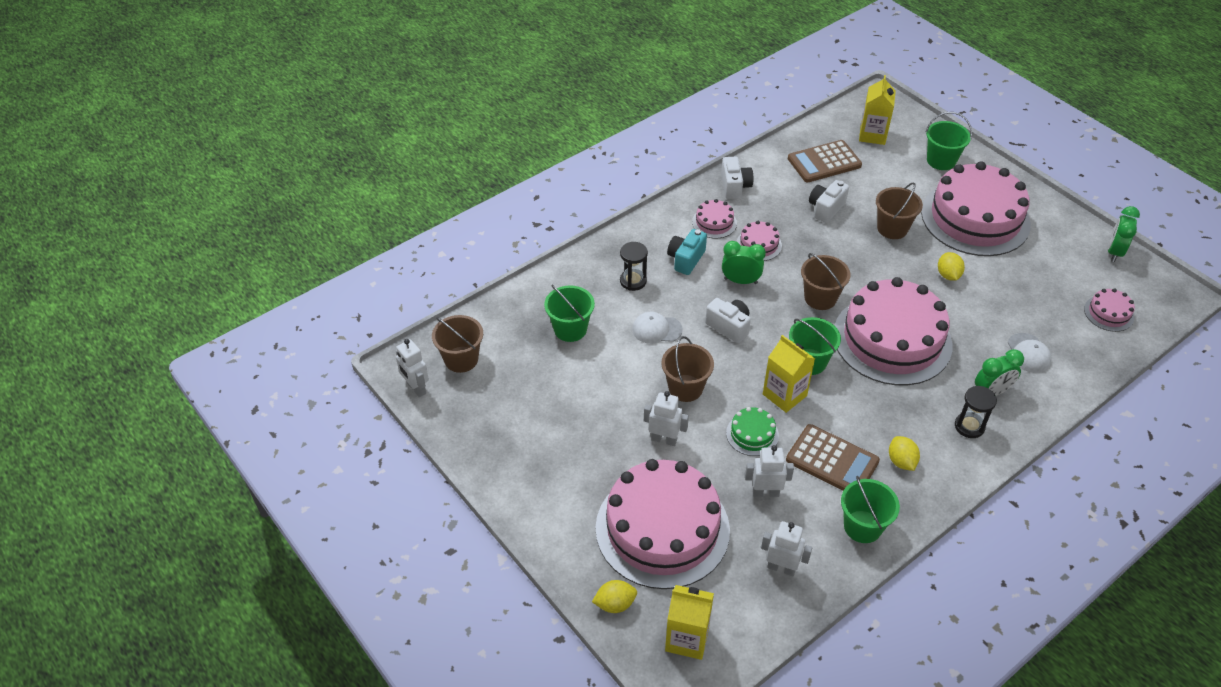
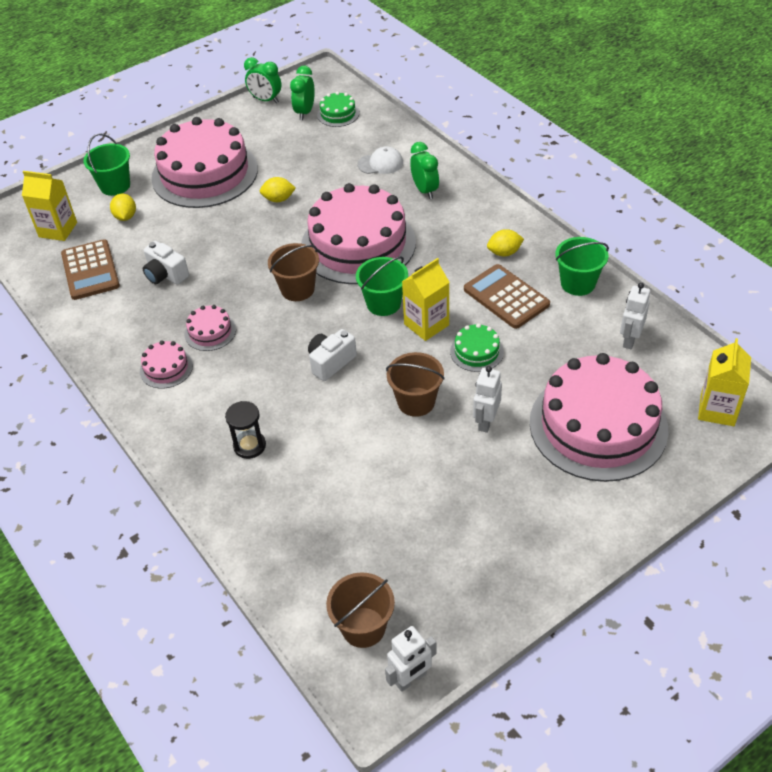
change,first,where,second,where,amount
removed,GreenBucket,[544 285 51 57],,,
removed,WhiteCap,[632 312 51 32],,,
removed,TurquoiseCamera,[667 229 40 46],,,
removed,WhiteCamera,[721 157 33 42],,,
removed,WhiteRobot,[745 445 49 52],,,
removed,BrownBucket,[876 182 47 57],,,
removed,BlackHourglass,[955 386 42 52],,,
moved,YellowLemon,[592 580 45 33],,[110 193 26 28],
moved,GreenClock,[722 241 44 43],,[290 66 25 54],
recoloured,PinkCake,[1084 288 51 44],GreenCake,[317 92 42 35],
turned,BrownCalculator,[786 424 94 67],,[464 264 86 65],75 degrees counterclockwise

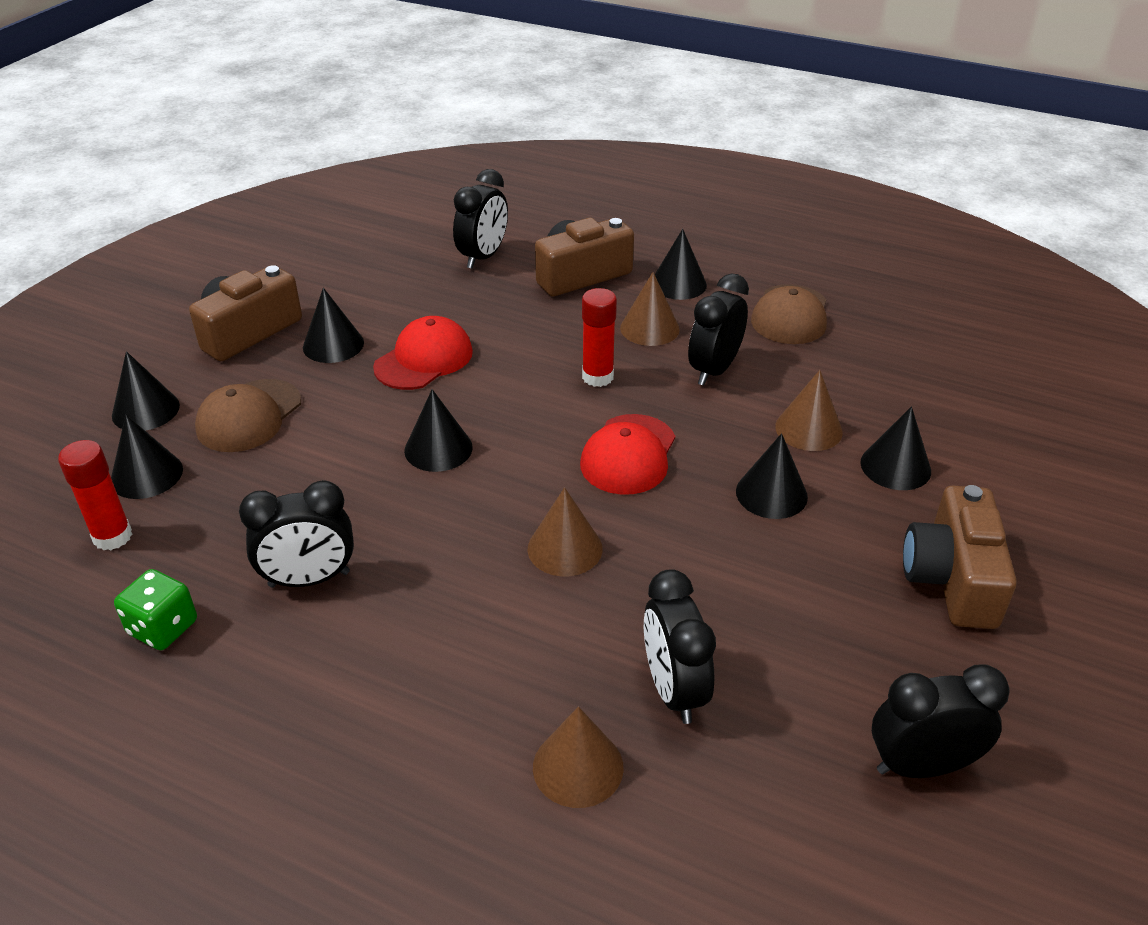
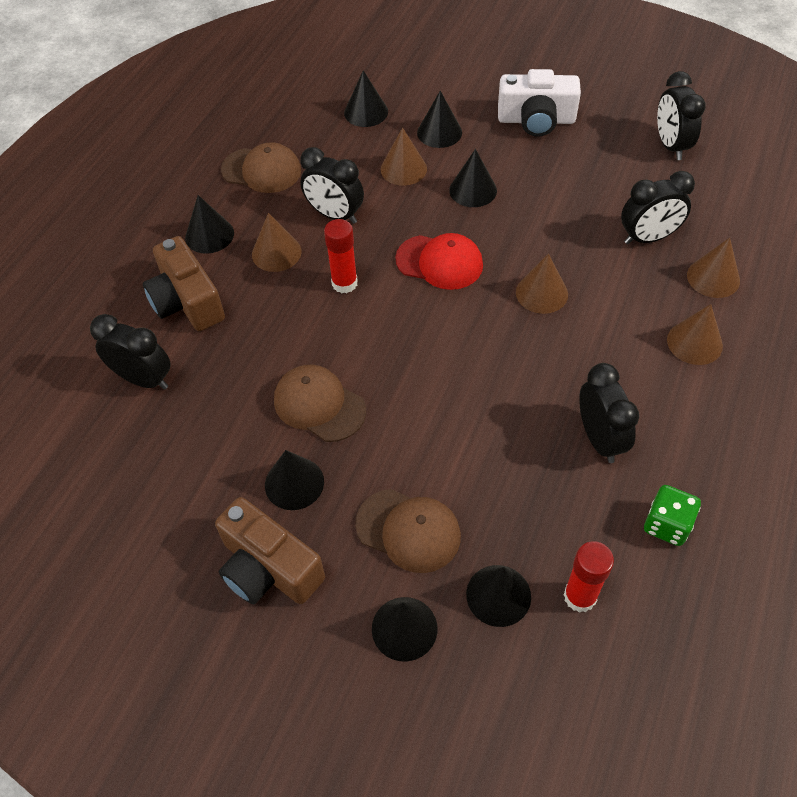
change,first,where,second,where,amount
added,,,BrownCone,[667 304 56 61],
moved,BlackCone,[404 389 69 83],,[344 70 44 57],
recoloured,RedCap,[373 316 100 74],BrownCap,[274 365 92 77],
recoloured,BrownCamera,[903 485 114 144],WhiteCamera,[498 69 83 68],

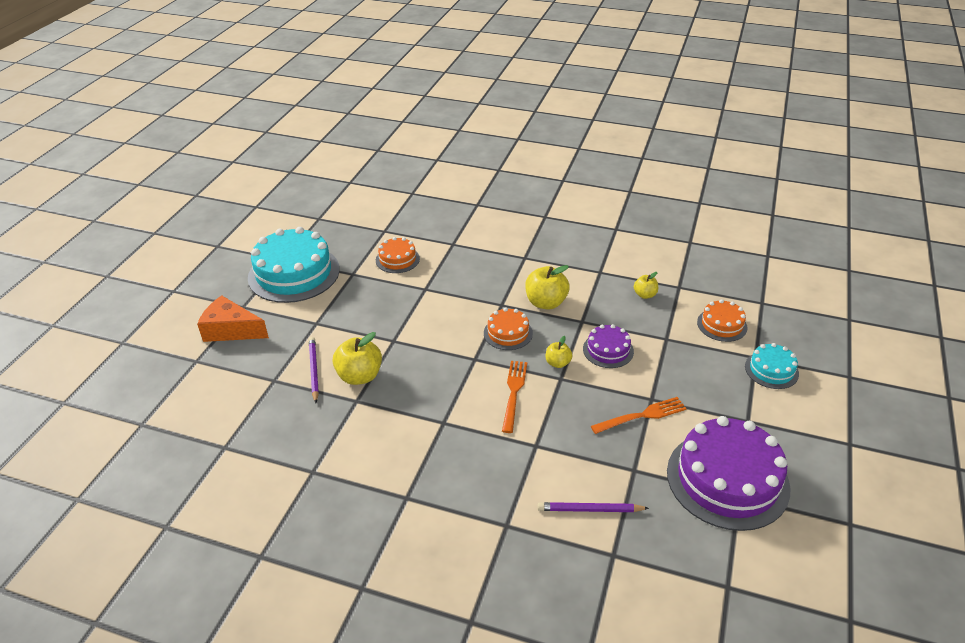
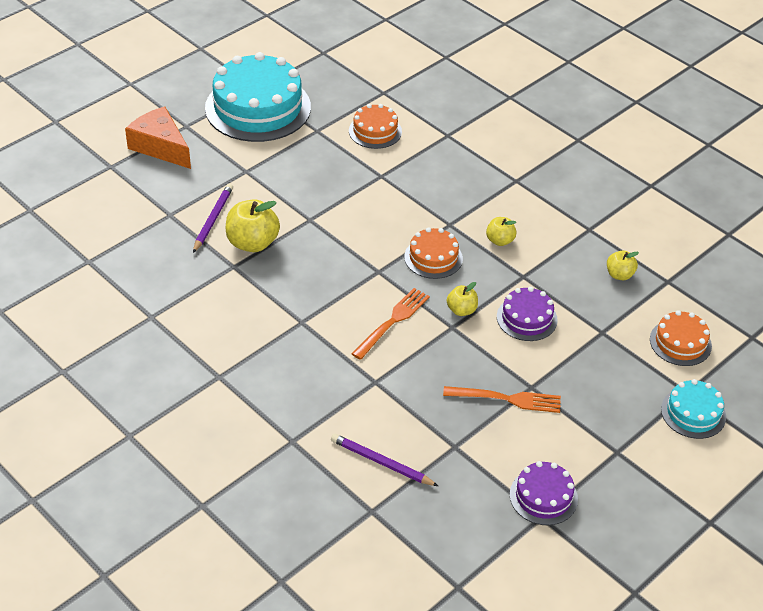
change,first,where,second,where,amount
resized,YellowApple,[525 265 45 44],,[486 217 31 29],x0.56
resized,PurpleCake,[667 416 124 115],,[510 461 68 64],x0.50

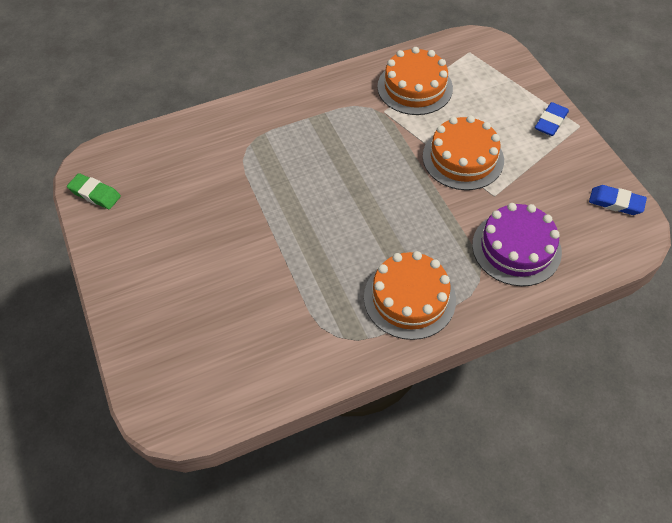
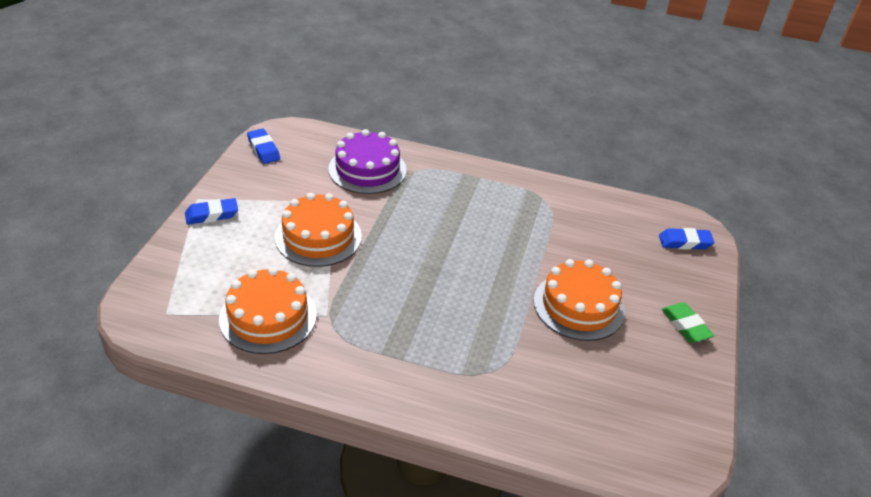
change,first,where,second,where,amount
added,,,BlueEraser,[659 228 55 22],
moved,GreenEraser,[67 173 54 36],,[662 302 52 41],
moved,OrangeCake,[364 251 92 89],,[534 259 91 82],

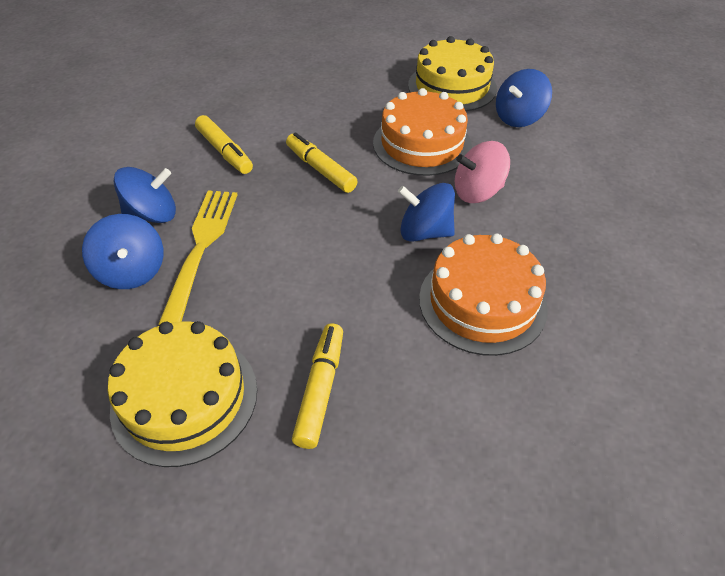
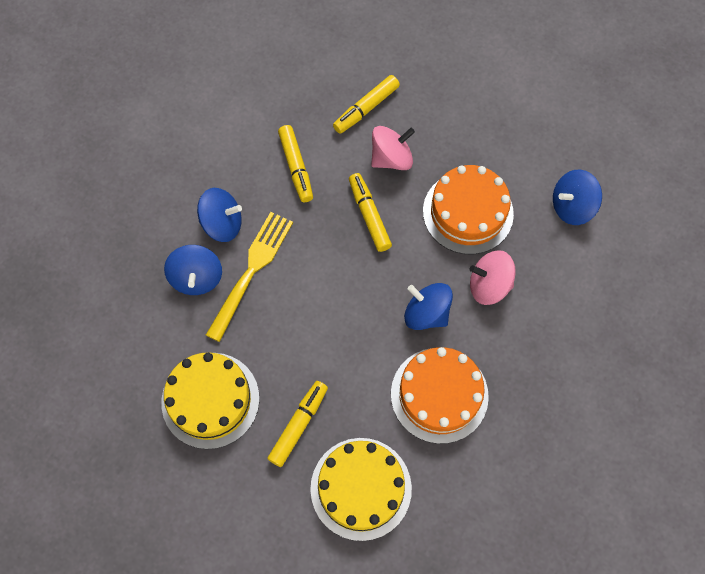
change,first,where,second,where,amount
added,,,YellowMarker,[333 75 67 59],
added,,,PinkSpinningTop,[371 126 44 44],
moved,YellowCake,[408 36 89 75],,[310 438 102 103],

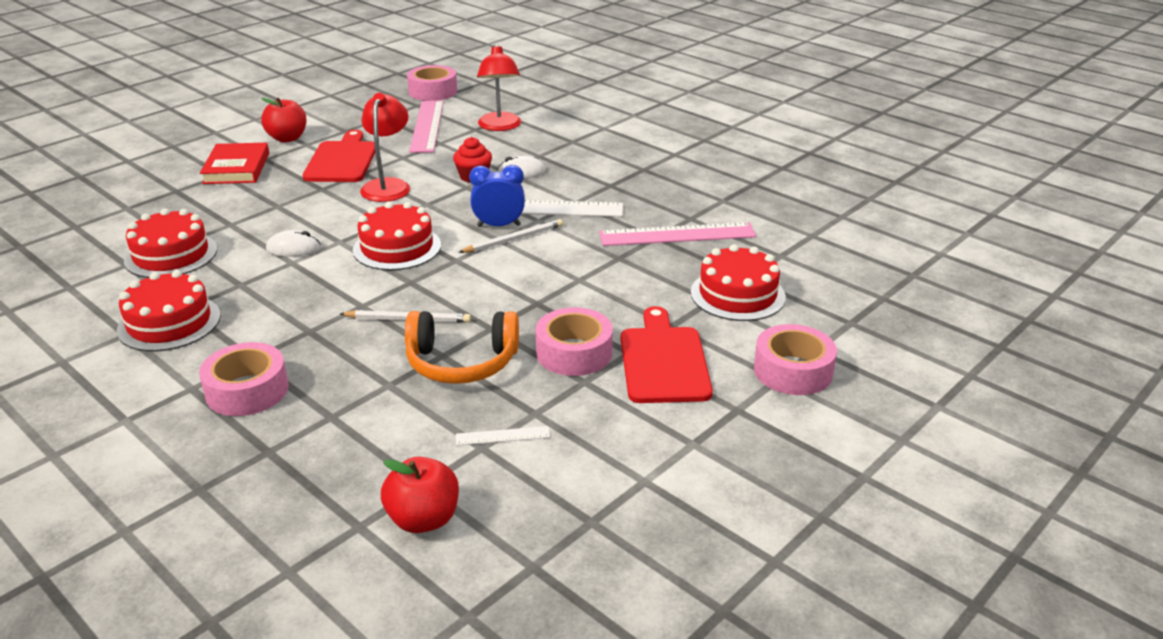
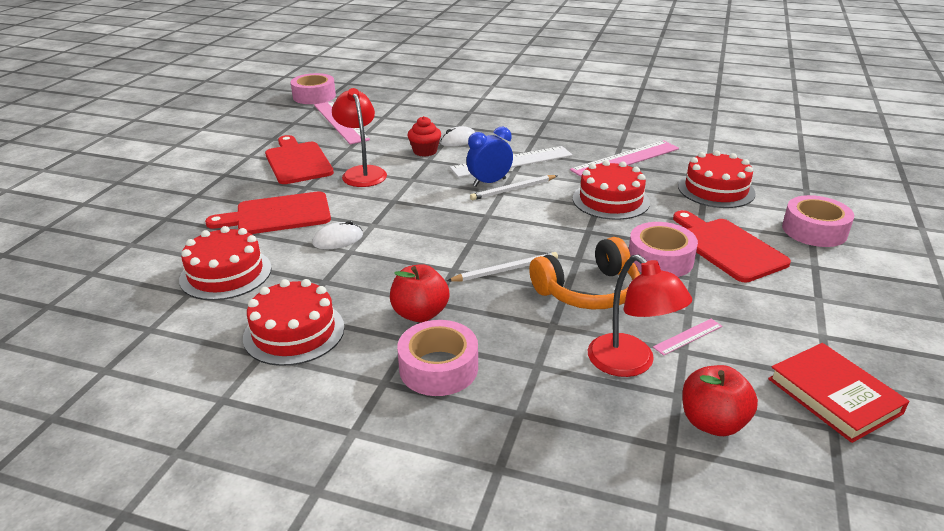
change,first,where,second,where,amount
added,,,RedCuttingBoard,[205 191 126 43],
moved,RedBook,[200 143 69 41],,[768 343 141 100],
moved,RedApple,[261 97 46 45],,[390 264 60 58],
moved,RedCake,[353 202 88 68],,[573 160 77 60],
moved,RedLamp,[477 43 44 88],,[588 255 104 122],
recoloured,WhiteRuler,[456 426 94 19],PinkRuler,[653 319 69 37],
turned,WhitePencil,[458 219 105 34],,[470 175 88 25],150 degrees counterclockwise

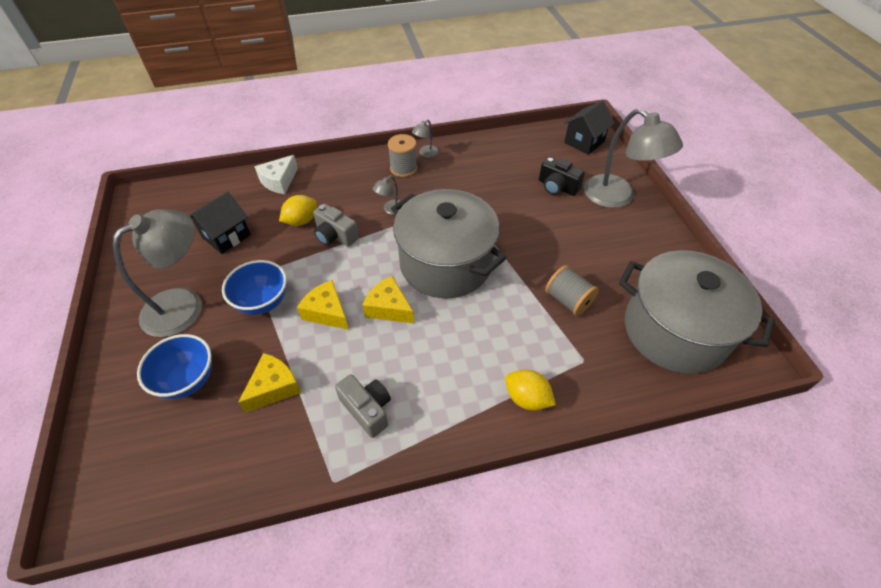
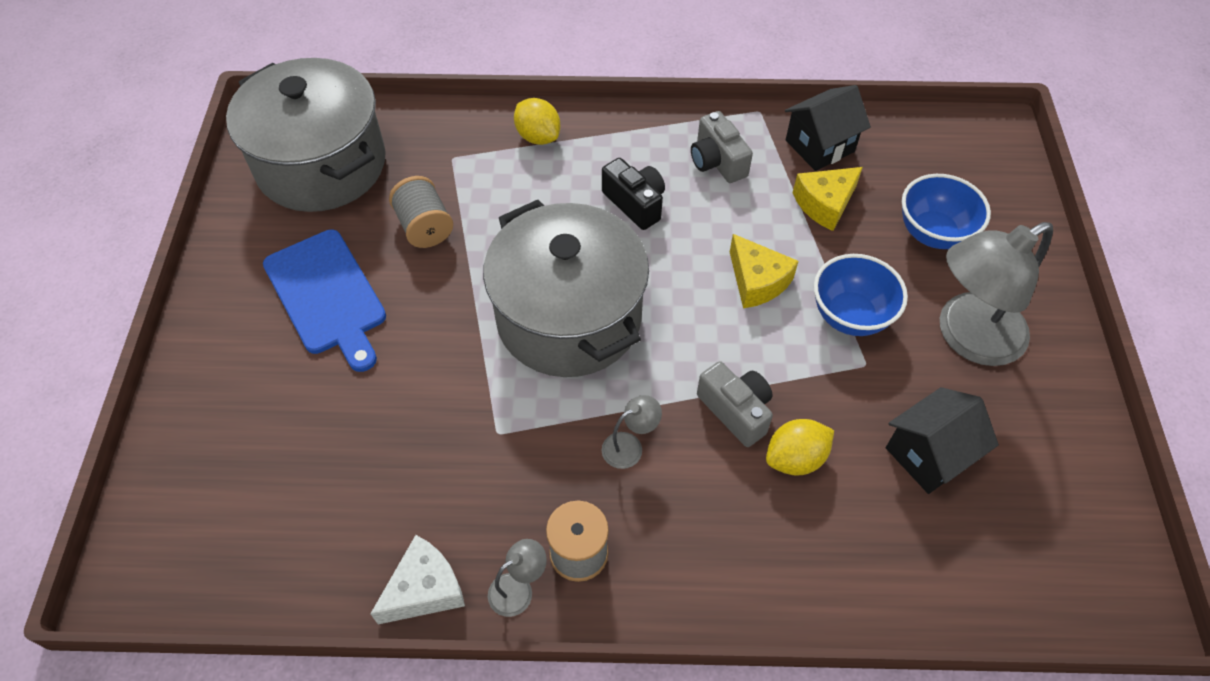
change,first,where,second,where,amount
removed,YellowCheese,[363 276 51 47],,,
removed,GreyLamp,[584 109 99 99],,,
added,,,BlueCuttingBoard,[263 229 123 143],
moved,WhiteCheese,[254 155 44 39],,[370 535 95 89],
moved,BlackCamera,[539 157 46 39],,[602 158 63 72],
moved,BlackHouse,[564 100 51 55],,[785 85 86 86],

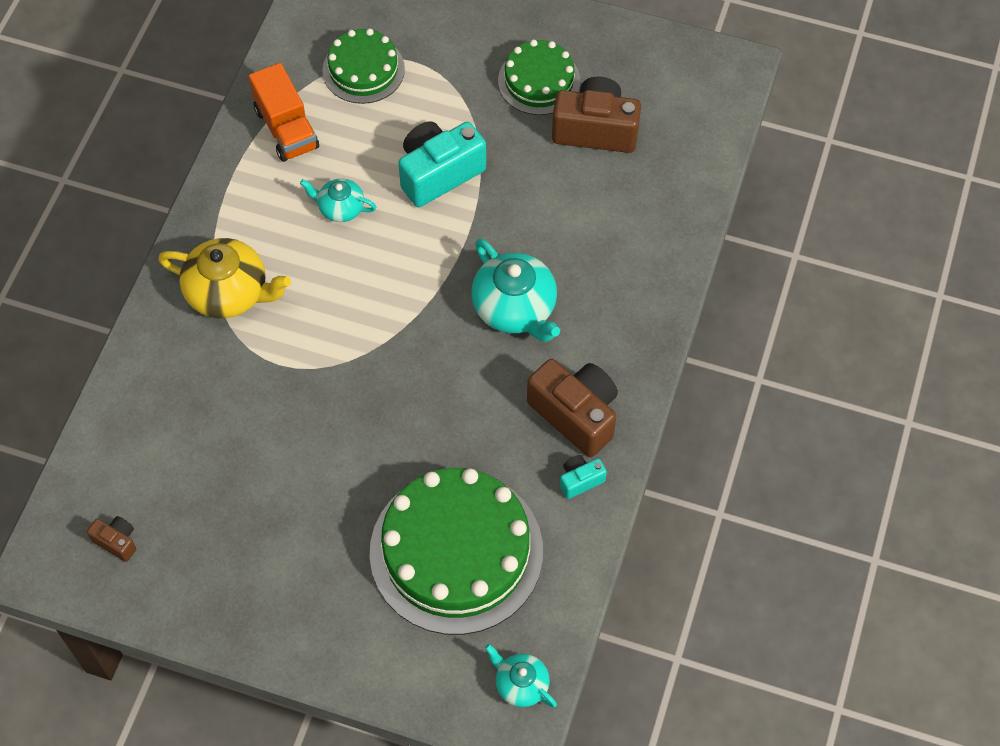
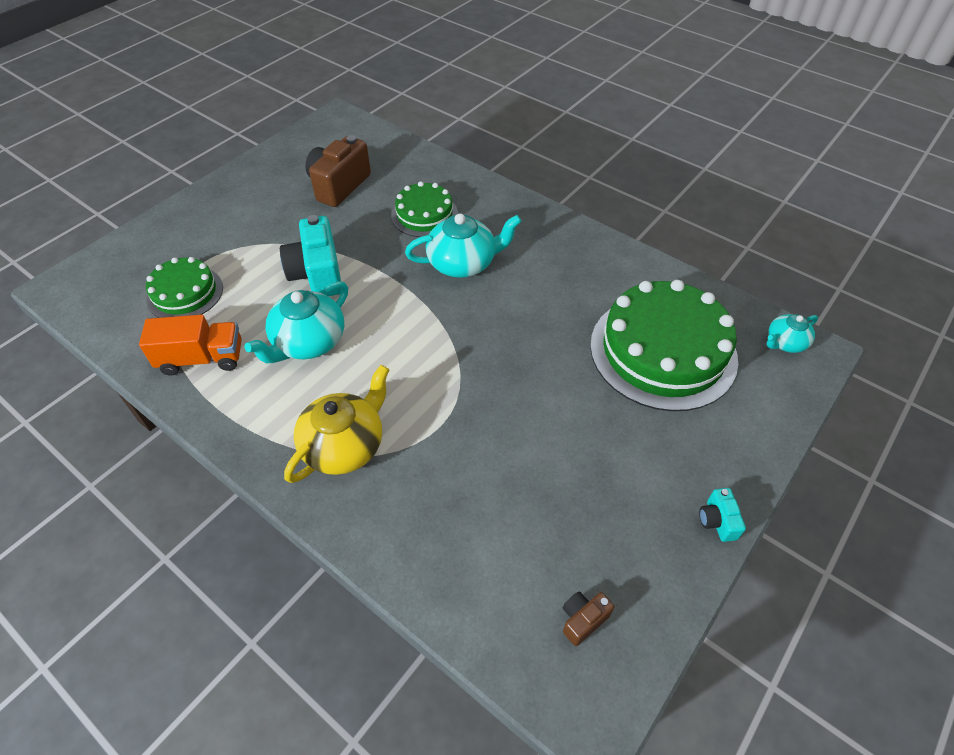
change,first,where,second,where,amount
removed,BrownCamera,[527 359 91 98],,,
moved,GreenCake,[498 39 82 76],,[391 181 67 56],
moved,TurquoiseCamera,[560 455 47 44],,[699 488 47 54],
resized,TurquoiseTeapot,[300 179 77 43],,[245 281 103 82],x1.76

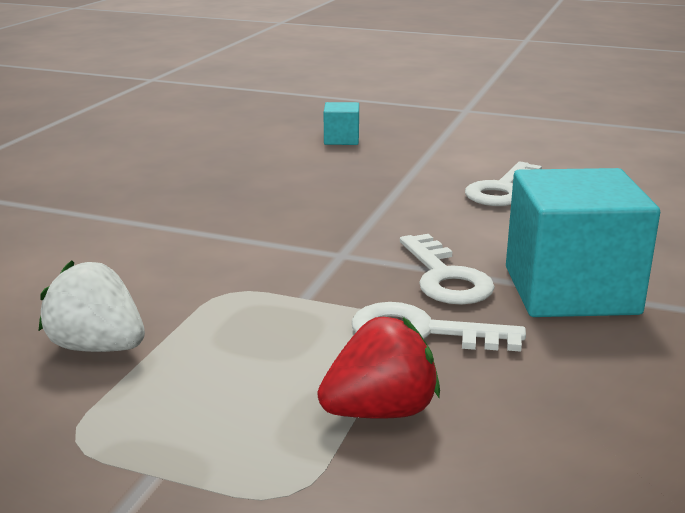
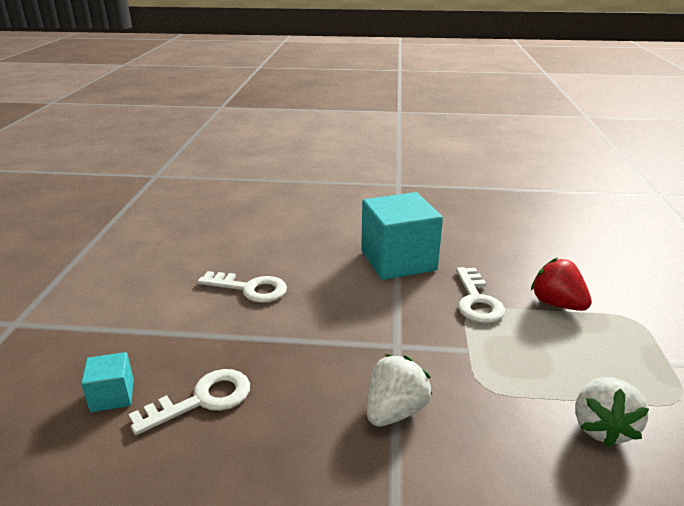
change,first,where,second,where,amount
added,,,WhiteStrawberry,[367 354 65 73],
moved,WhiteKey,[400 234 95 71],,[129 369 121 66],

